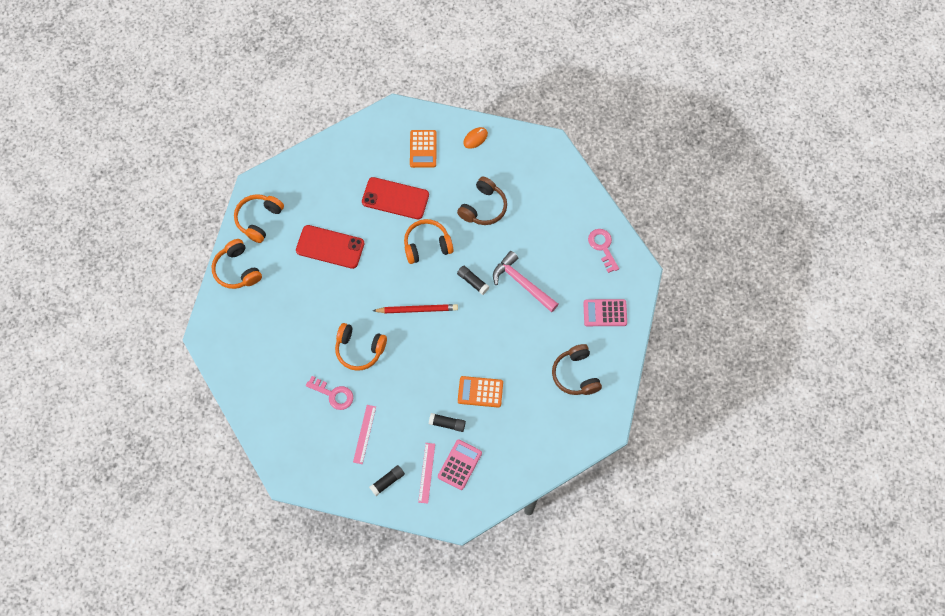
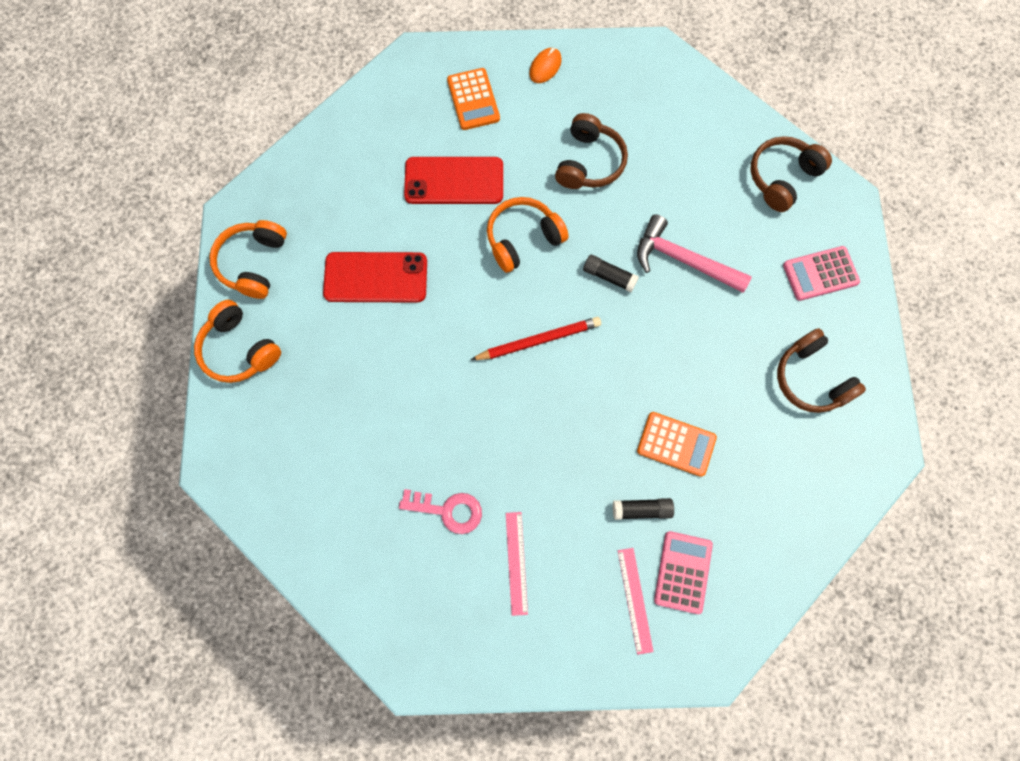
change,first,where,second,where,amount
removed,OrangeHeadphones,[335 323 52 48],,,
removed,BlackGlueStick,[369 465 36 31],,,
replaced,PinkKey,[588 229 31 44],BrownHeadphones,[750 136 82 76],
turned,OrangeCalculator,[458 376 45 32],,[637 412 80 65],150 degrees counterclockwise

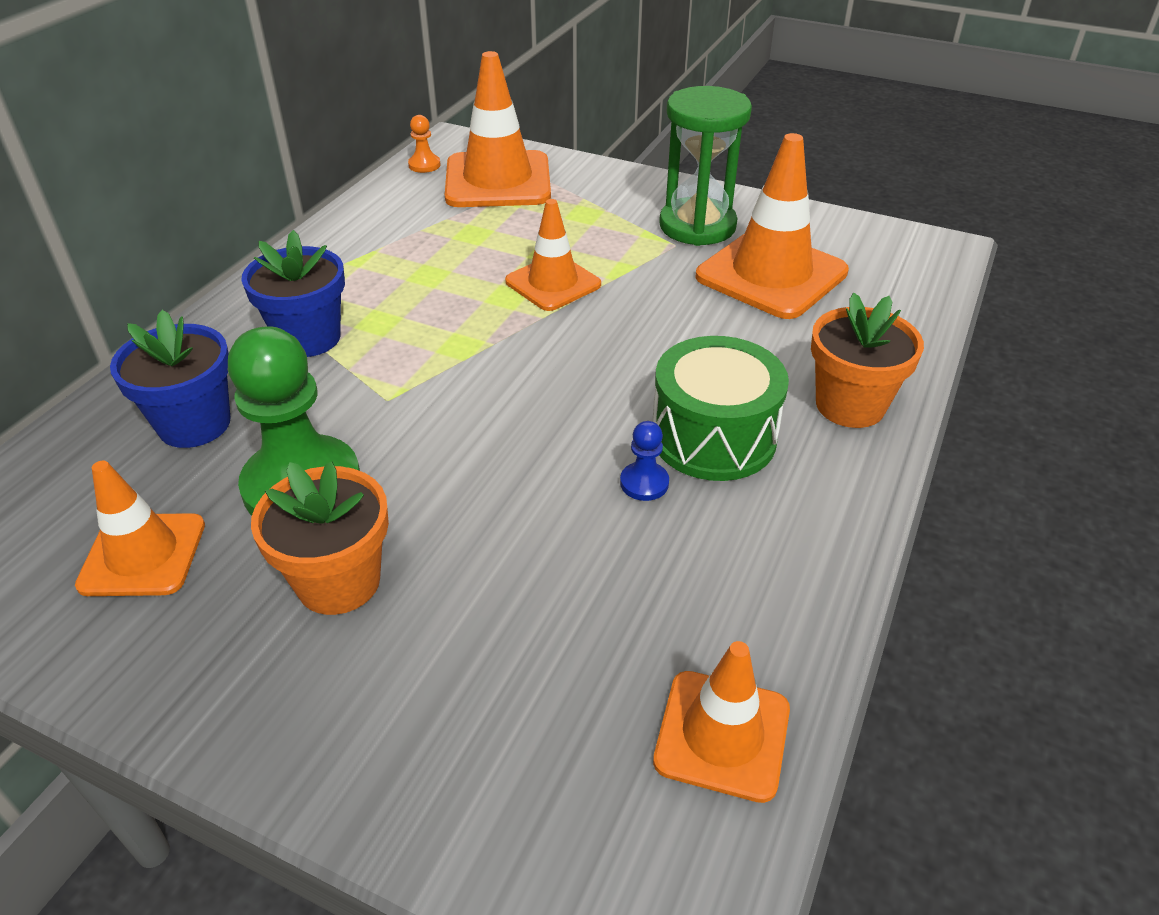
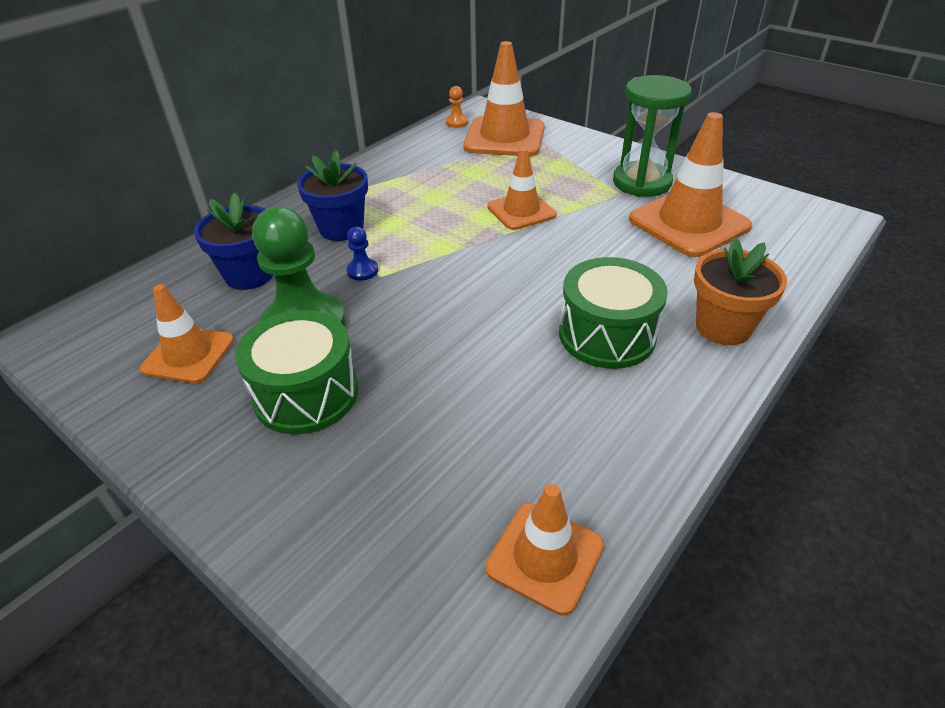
change,first,where,second,where,amount
moved,BluePawn,[620 421 49 80],,[346 227 32 54],
replaced,OrangeFlowerPot,[251 462 138 153],GreenDrum,[235 310 124 124],

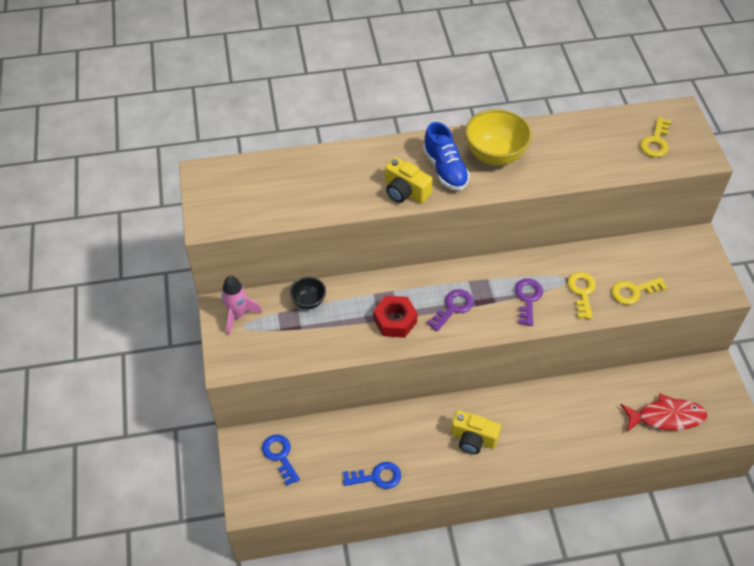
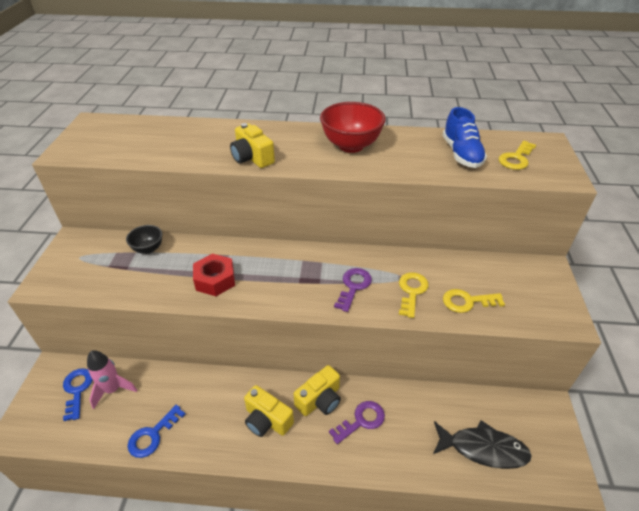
change,first,where,second,where,amount
added,,,YellowCamera,[294 365 47 51],
moved,PinkRocket,[221 276 41 59],,[87 350 50 59],
moved,BlueShoe,[423 122 47 68],,[443 107 44 61],
moved,PurpleKey,[427 289 47 42],,[329 401 56 43],
recoloured,YellowBowl,[465 109 67 56],RedBowl,[320 102 66 51],
recoloured,RedFish,[621 394 86 38],BlackFish,[433 420 99 49],
turned,BlueKey,[343 462 58 27],,[127 405 59 53],120 degrees clockwise

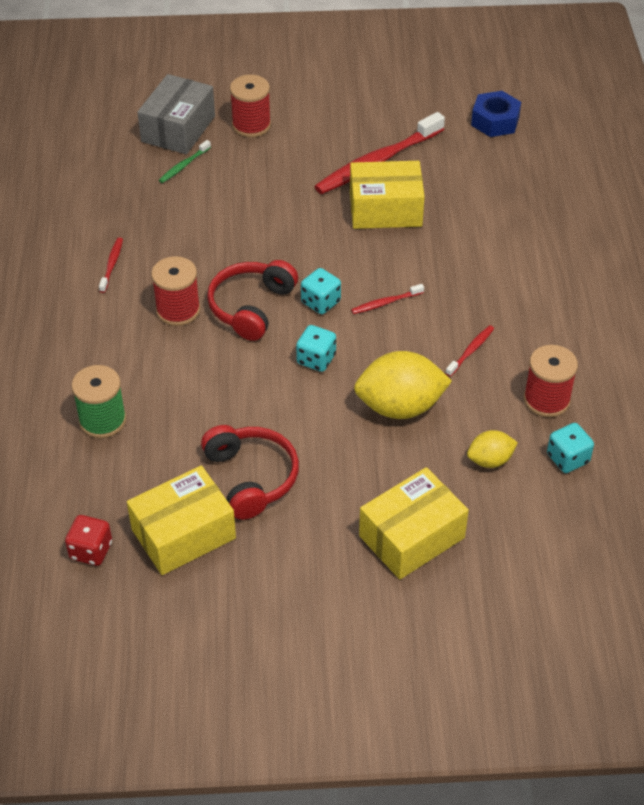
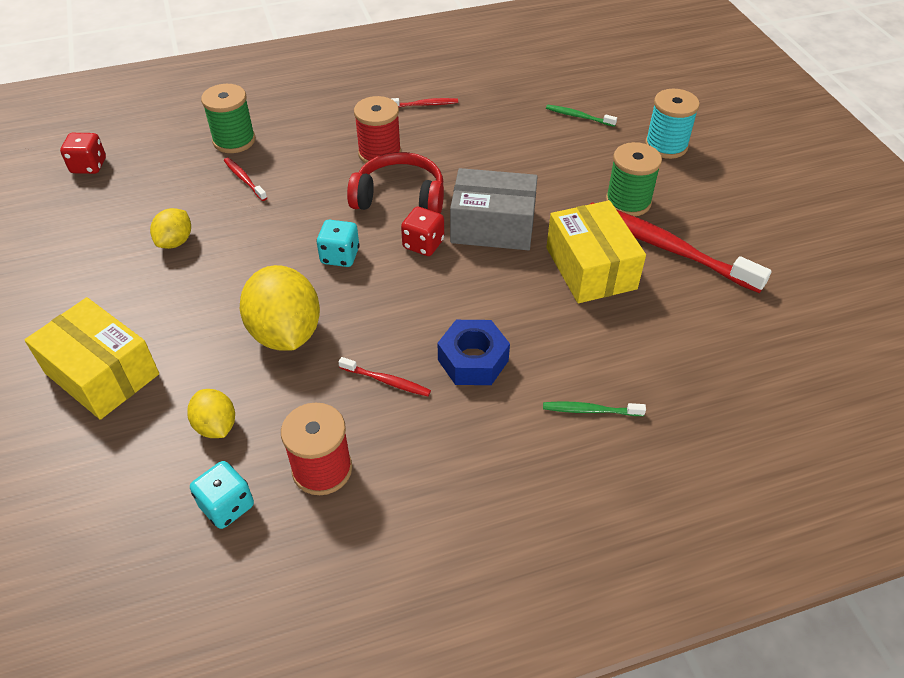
change,first,where,second,where,amount
removed,YellowBox,[127 465 109 110],,,
added,,,GreenToothbrush,[543 401 103 15],
added,,,GreenSpool,[606 142 56 74],
moved,GreyBox,[137 74 78 80],,[450 168 88 82],
moved,RedToothbrush,[351 284 73 30],,[224 158 43 43],
moved,BlueNut,[471 91 50 46],,[438 320 72 65],
replaced,RedHeadphones,[201 425 98 95],YellowLemon,[150 208 41 41],
recoloured,RedSpool,[230 75 41 63],TurquoiseSpool,[645 89 55 70],
recoloured,TurquoiseDice,[301 268 40 46],RedDice,[401 207 43 49],

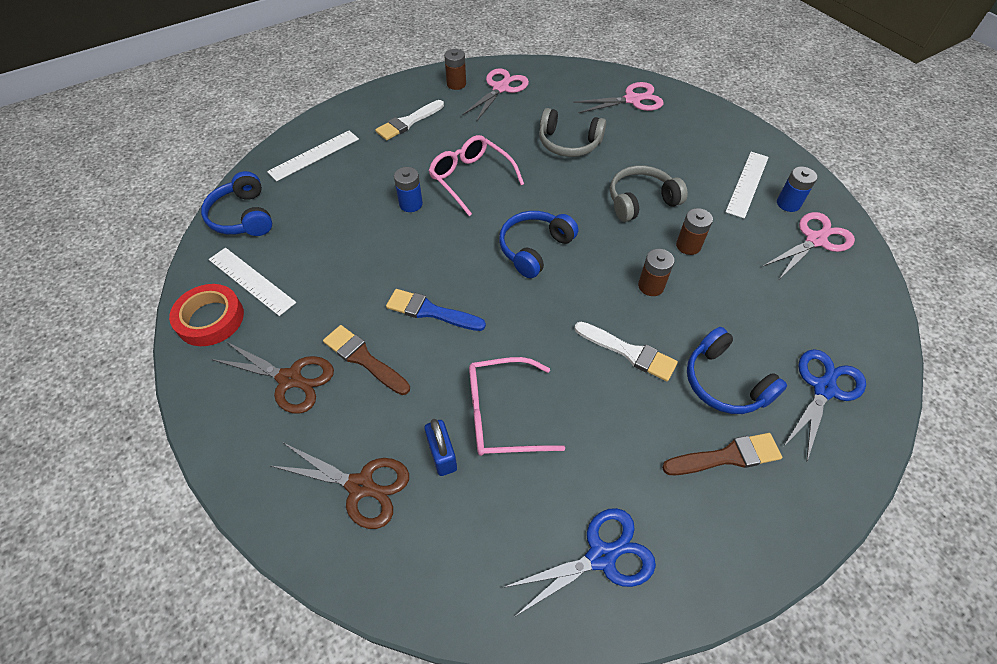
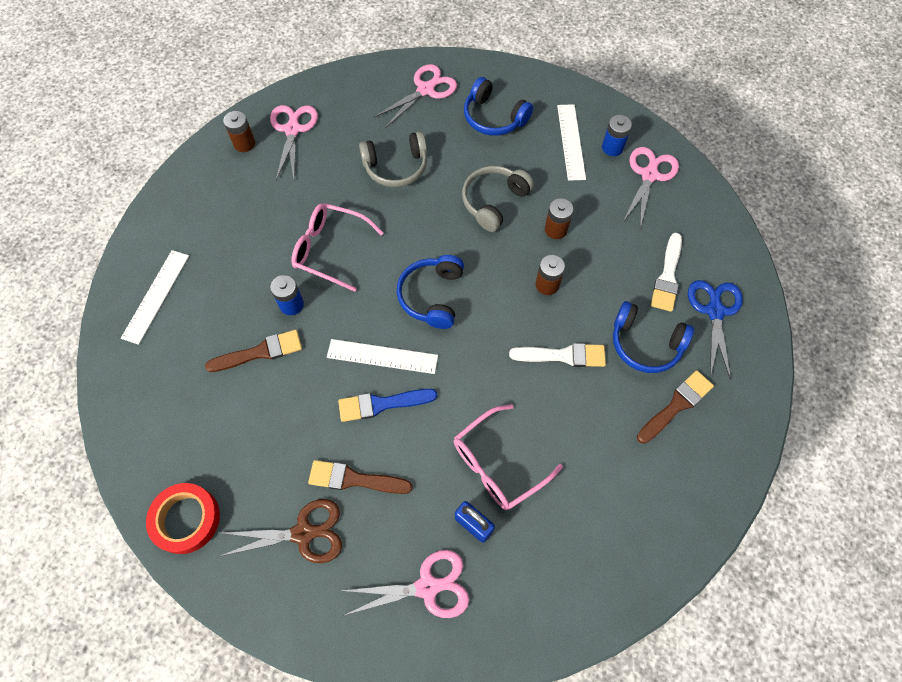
change,first,where,second,where,amount
removed,BlueScissors,[502 508 154 108],,,
added,,,BrownBrush,[205 330 97 42],
moved,BlueHeadphones,[201 171 71 65],,[464 77 69 59],
moved,WhiteRuler,[209 248 87 68],,[327 339 111 35],
moved,WhiteBrush,[375 100 69 40],,[651 233 31 79],
recoloured,BrownScissors,[269 443 140 86],PinkScissors,[342 550 127 68],

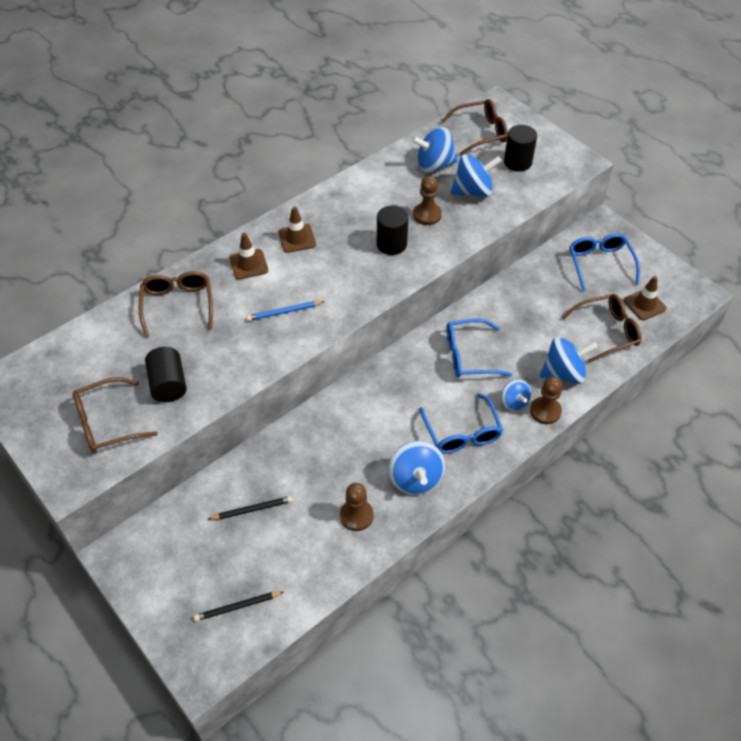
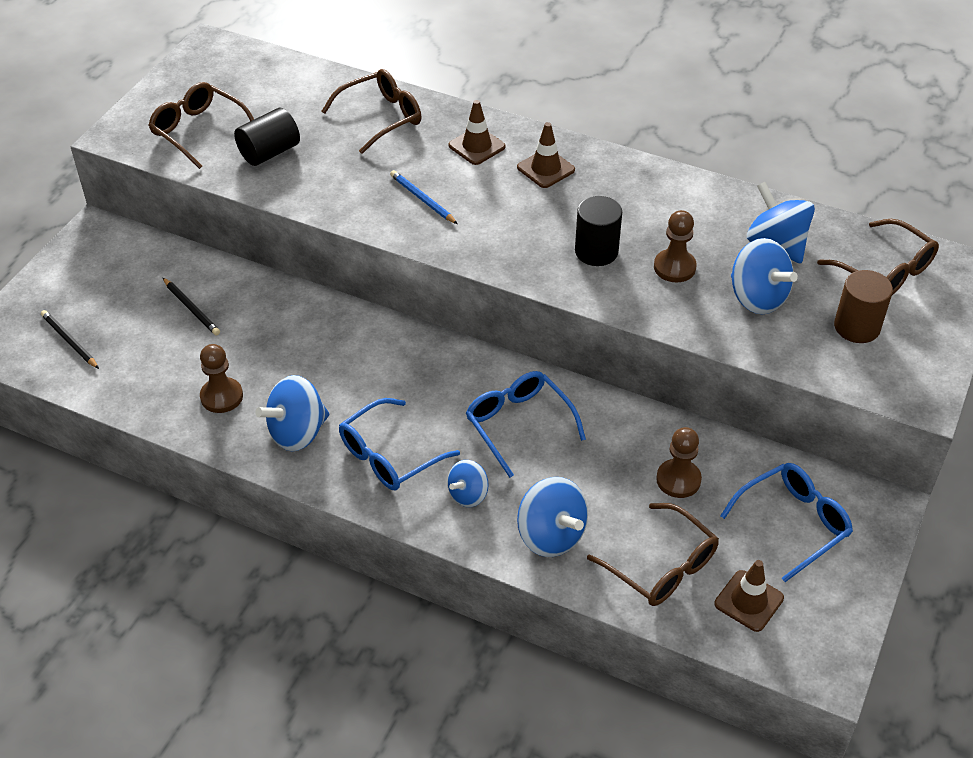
change,first,where,second,where,amount
moved,BrownPawn,[530 377 32 47],,[656 427 46 71],
recoloured,BlackCylinder,[504 125 33 47],BrownCylinder,[834 270 59 73],

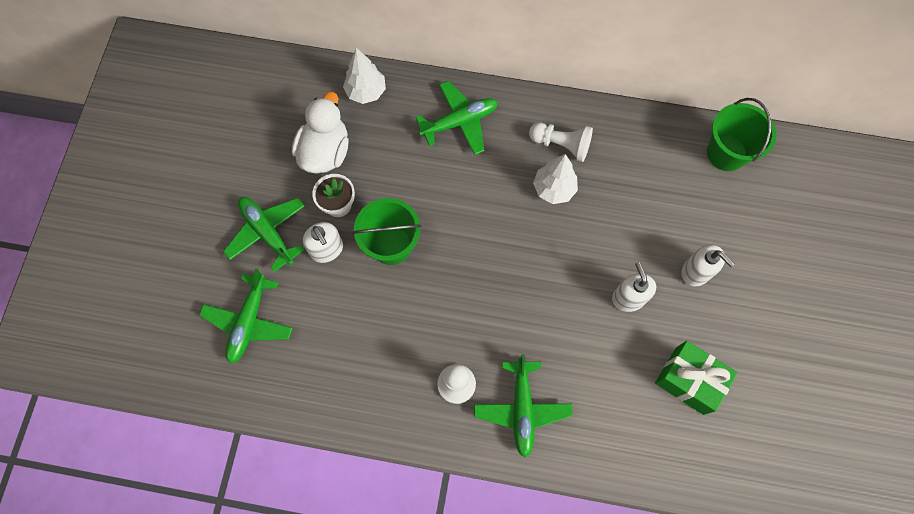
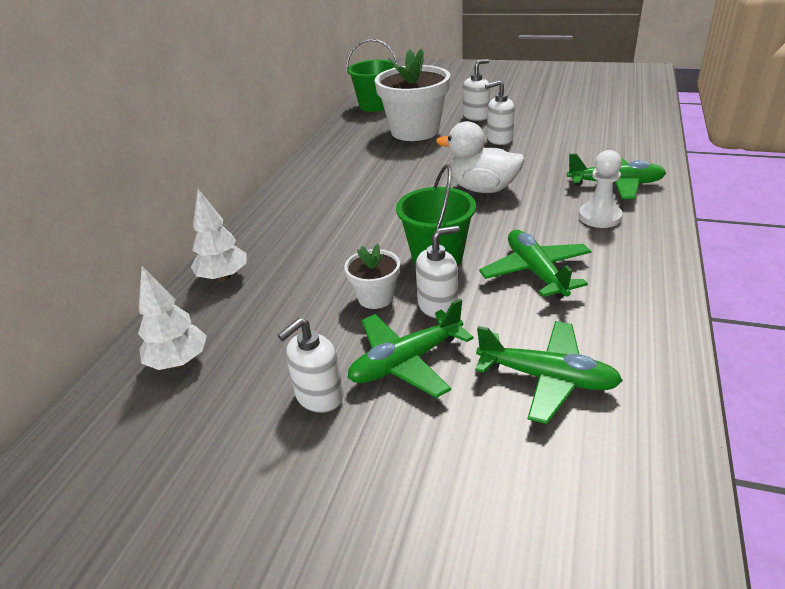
change,first,where,second,where,amount
removed,WhitePawn,[529 123 64 39],,,
removed,GreenGift,[655 341 83 74],,,
added,,,WhiteSoapDispenser,[277 318 67 95],
added,,,WhiteFlowerPot,[375 48 75 93],
moved,WhiteDuck,[292 92 57 82],,[436 121 89 72],
moved,GreenPlane,[416 81 82 74],,[479 230 113 69],
moved,WhiteTree,[533 154 45 50],,[138 266 69 104],

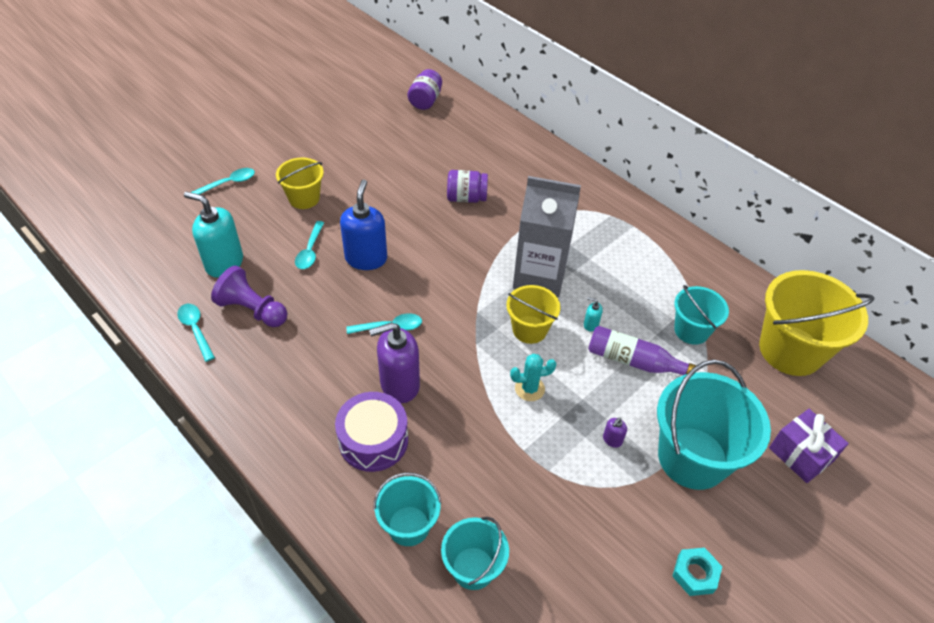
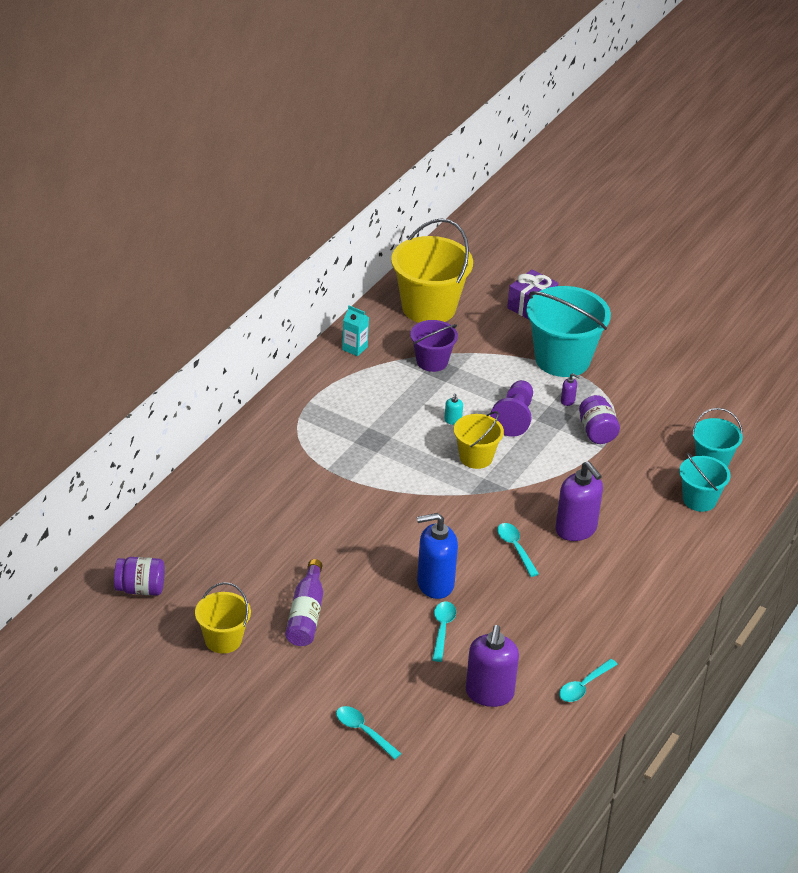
change,first,where,second,where,amount
removed,PurpleDrum,[335 392 73 80],,,
removed,TurquoiseCactus,[510 354 46 47],,,
removed,GreyCarton,[513 176 68 121],,,
removed,TurquoiseNut,[672 548 50 48],,,
added,,,TurquoiseCarton,[342 305 27 51],
moved,PurplePawn,[211 266 76 61],,[490 380 43 57],
moved,YellowBucket,[276 157 48 52],,[195 582 56 72],
moved,PurpleJar,[447 170 41 33],,[579 395 41 49],
moved,PurpleBottle,[588 326 109 49],,[285 559 38 87],
recoloured,TurquoiseSoapDispenser,[184 192 59 86],PurpleSoapDispenser,[466 625 53 82],
recoloured,TurquoiseBucket,[674 285 55 60],PurpleBucket,[410 320 48 52],
turned,TurquoiseSpoon,[295 221 29 48],,[432 601 24 61],75 degrees counterclockwise

